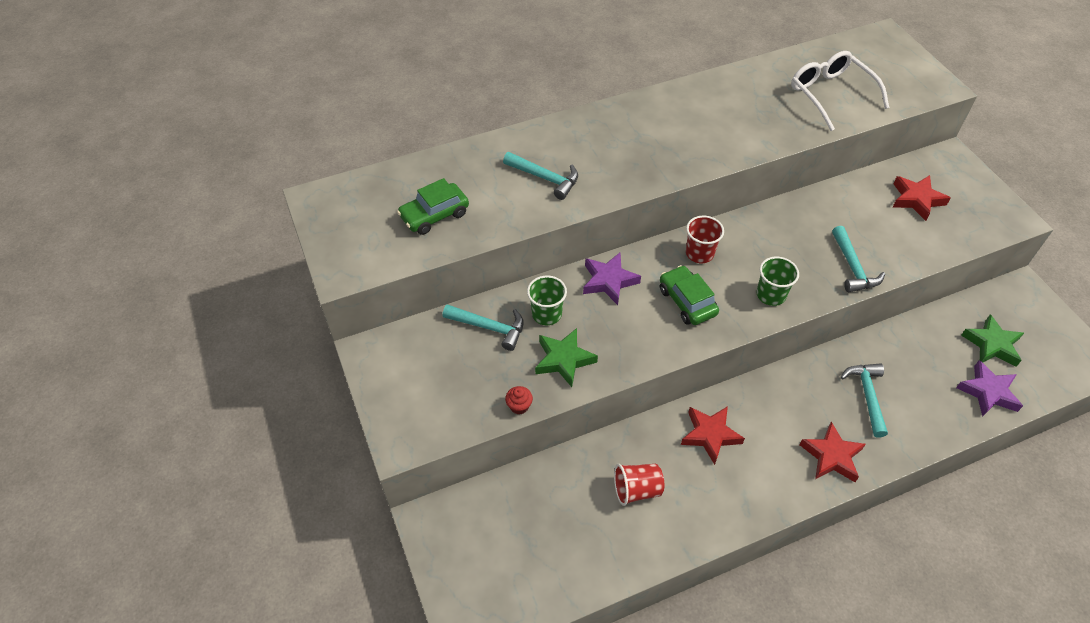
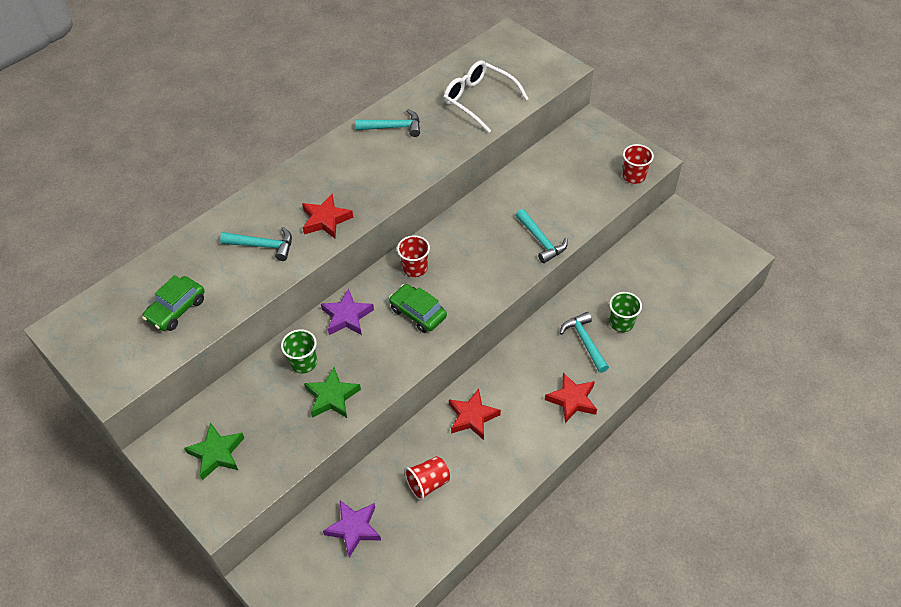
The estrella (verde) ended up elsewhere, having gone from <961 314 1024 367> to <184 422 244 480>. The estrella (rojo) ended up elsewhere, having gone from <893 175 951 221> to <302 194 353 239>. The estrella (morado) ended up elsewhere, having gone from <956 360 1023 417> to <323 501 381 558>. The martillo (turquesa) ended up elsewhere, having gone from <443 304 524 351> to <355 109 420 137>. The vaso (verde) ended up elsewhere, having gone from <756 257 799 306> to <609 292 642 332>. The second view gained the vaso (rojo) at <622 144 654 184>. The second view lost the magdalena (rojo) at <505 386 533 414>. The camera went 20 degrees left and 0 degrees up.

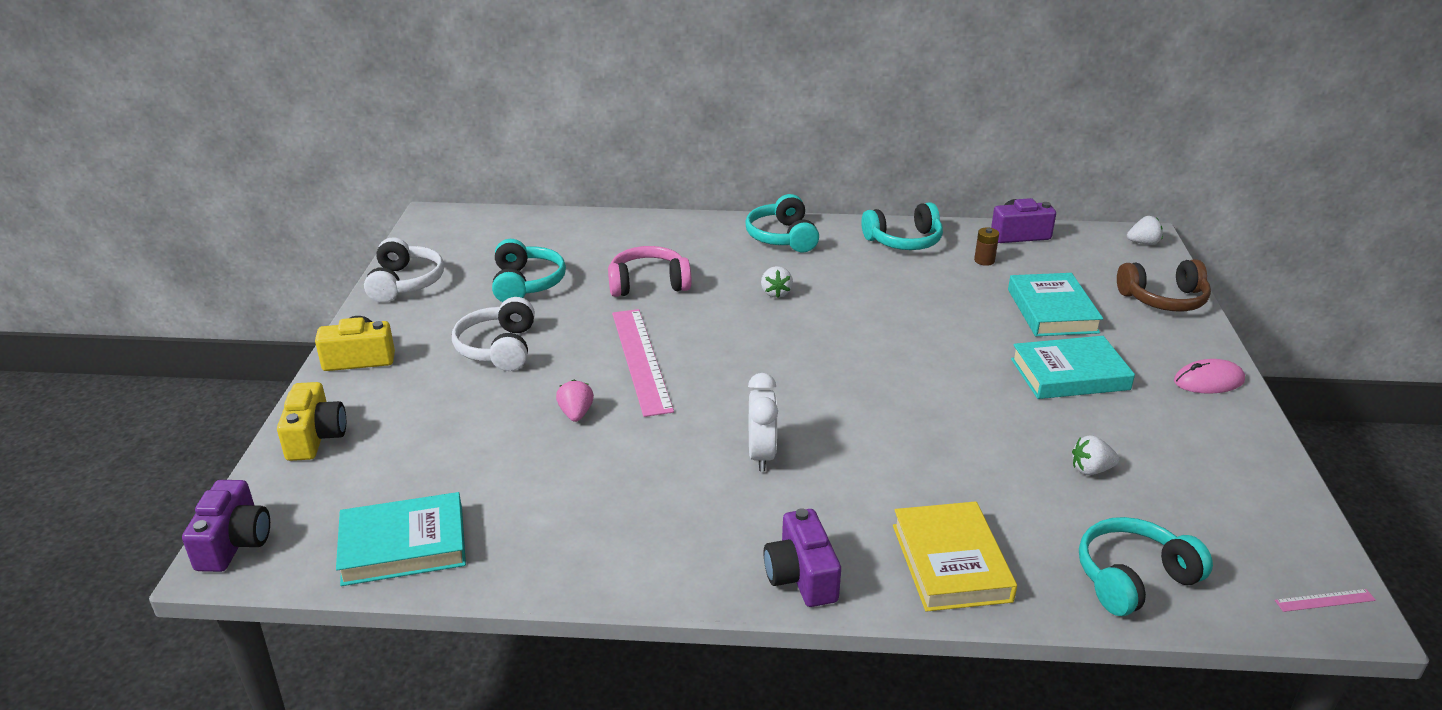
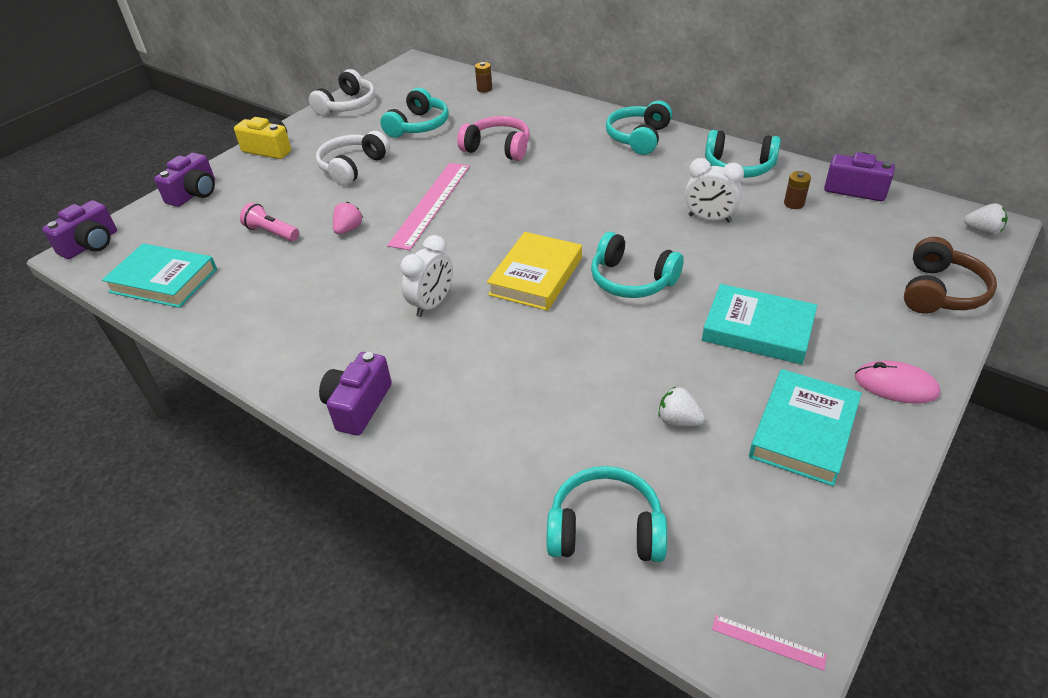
What was the cámara (amarillo) at <277 382 346 461> turned into the cámara (morado) at <154 153 215 207>. The second view gained the lámpara de mano (rosa) at <240 203 299 241>. The second view gained the pila (marrón) at <475 62 492 93>. The libro (amarillo) ended up elsewhere, having gone from <893 501 1017 612> to <487 232 582 311>. The second view gained the auriculares (turquesa) at <591 232 684 298>. The second view gained the despertador (blanco) at <685 158 744 223>. The libro (turquesa) ended up elsewhere, having gone from <1008 273 1103 336> to <749 369 861 486>. The auriculares (marrón) at <1117 259 1211 311> ended up facing another way, 90 degrees counterclockwise from before. The second view lost the fresa (blanco) at <761 266 793 298>. The camera went 35 degrees right and 10 degrees up.

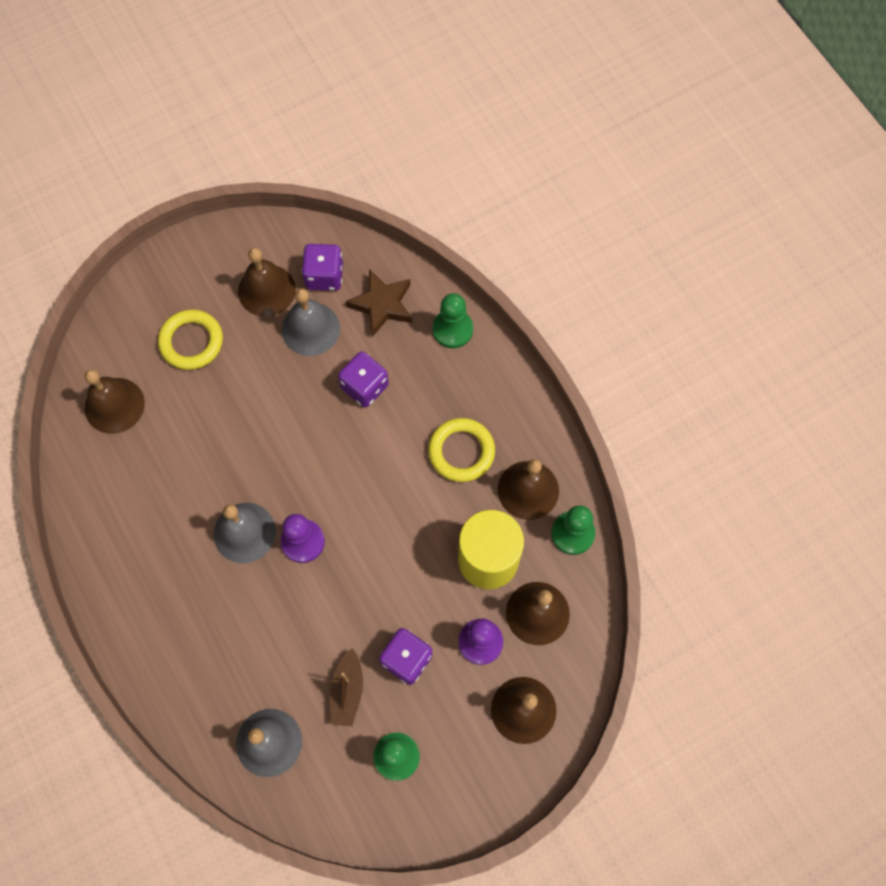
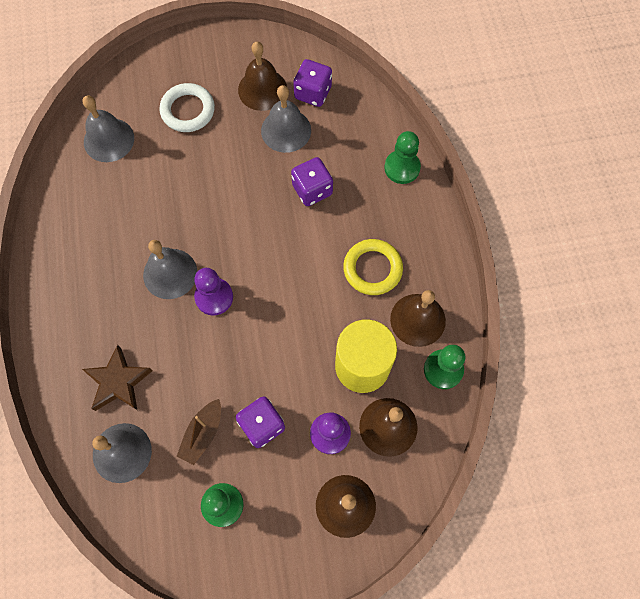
The estrella (marrón) ended up elsewhere, having gone from <345 269 412 337> to <82 345 153 411>. What was the campana (marrón) at <85 369 145 434> turned into the campana (gris) at <83 95 134 162>. What was the anillo (amarillo) at <158 309 223 370> turned into the anillo (blanco) at <159 83 215 132>. The camera went 20 degrees right and 0 degrees up.

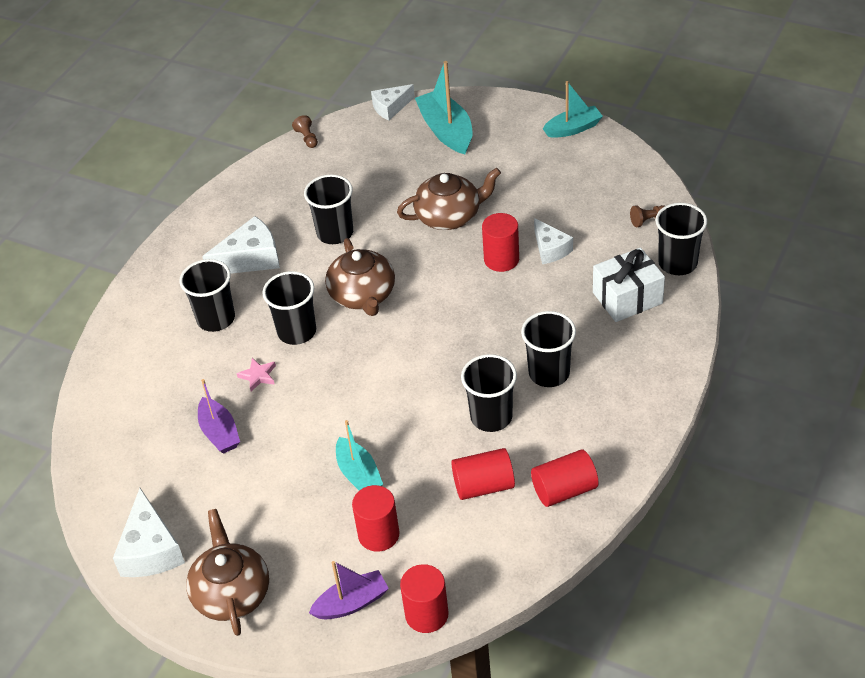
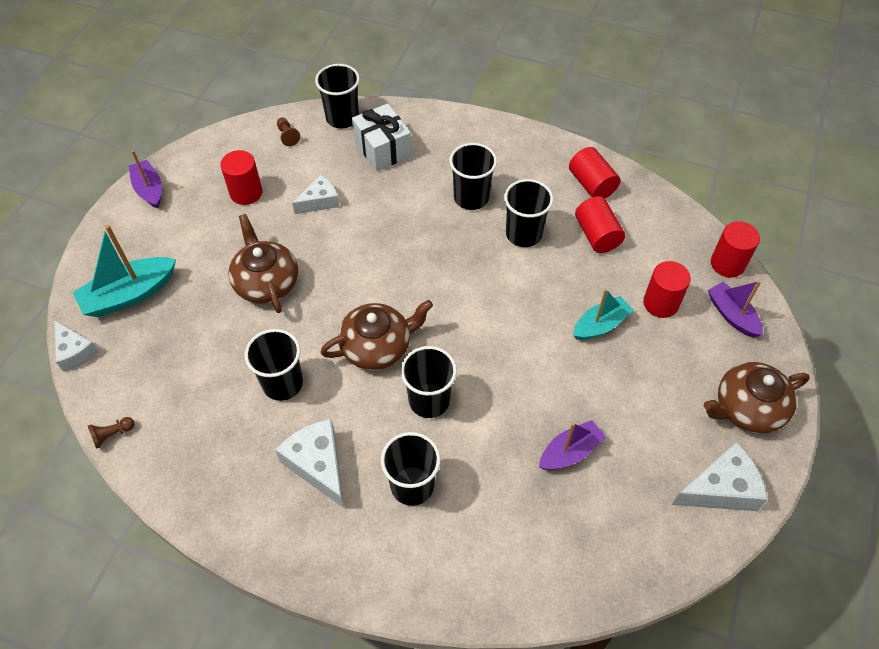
What was the barco (turquesa) at <543 81 603 138> turned into the barco (morado) at <129 150 162 209>. The cilindro (rojo) ended up elsewhere, having gone from <482 213 519 272> to <220 150 262 205>. The second view lost the estrella (rosa) at <237 358 276 391>. The camera went 100 degrees left and 10 degrees up.

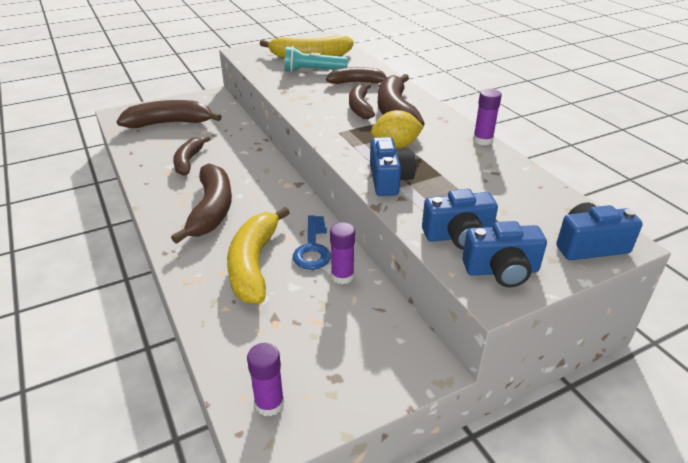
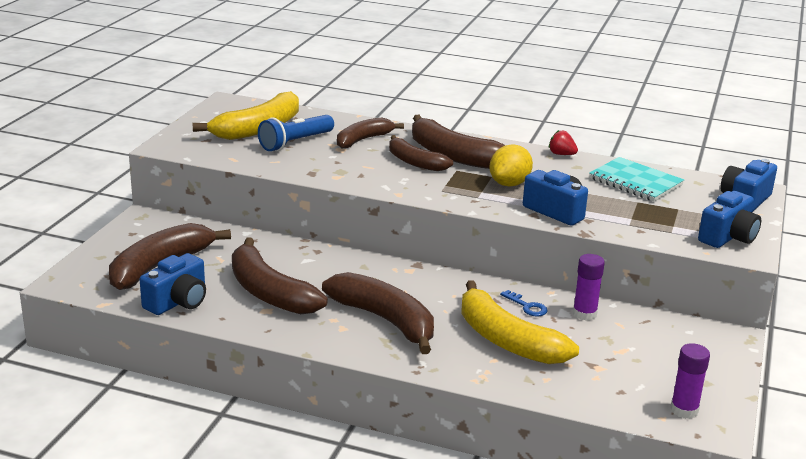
The cámara (azul) ended up elsewhere, having gone from <422 189 498 250> to <140 253 206 315>. The size of the plátano (marrón) at <173 136 211 176> changed by a factor of 1.57. What was the lámpara de mano (turquesa) at <285 46 348 73> turned into the lámpara de mano (azul) at <258 115 334 151>. The size of the llave (azul) at <293 215 331 270> changed by a factor of 0.59. Where the barra de pegamento (morado) stood at <473 89 502 145>, the fresa (rojo) came to stand at <549 130 578 155>. The second view gained the cuaderno (turquesa) at <589 157 684 201>. The camera went 45 degrees left and 10 degrees down.

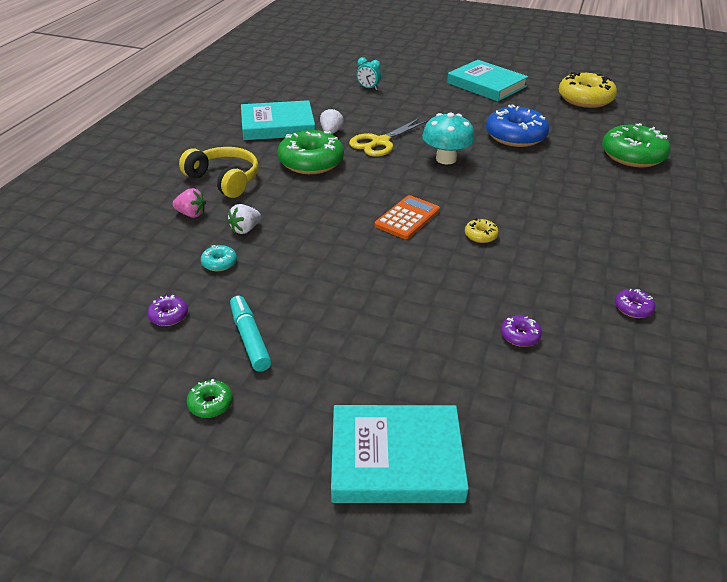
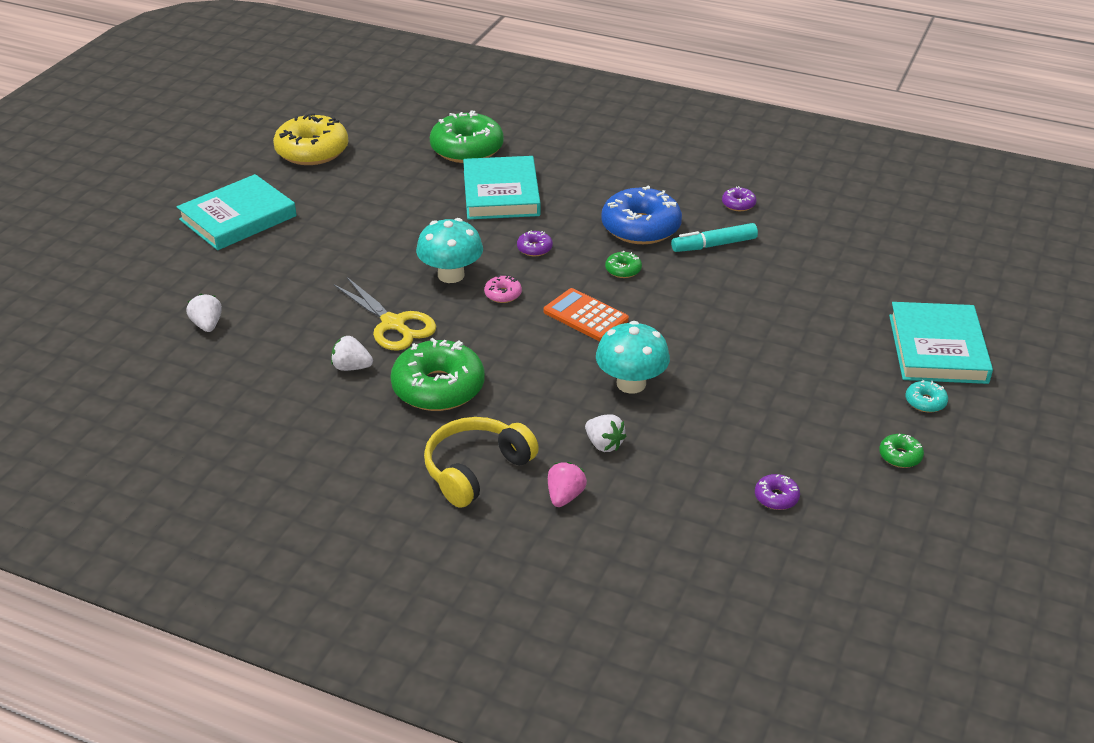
Where the despertador (turquesa) stood at <356 57 381 90>, the fresa (blanco) came to stand at <186 294 222 332>. The libro (turquesa) ended up elsewhere, having gone from <241 100 315 140> to <463 156 541 219>. The second view gained the rosquilla (rosa) at <484 275 522 303>. The rosquilla (morado) ended up elsewhere, having gone from <501 315 542 347> to <517 231 553 256>. The second view gained the seta (turquesa) at <596 321 670 394>. The rosquilla (azul) ended up elsewhere, having gone from <486 104 549 147> to <601 186 682 244>. What was the rosquilla (amarillo) at <465 218 499 243> turned into the rosquilla (verde) at <605 251 642 278>. The rotulador (turquesa) ended up elsewhere, having gone from <230 296 271 372> to <671 223 758 252>. The rosquilla (turquesa) ended up elsewhere, having gone from <201 245 237 271> to <906 380 948 413>. The camera went 85 degrees left and 0 degrees up.

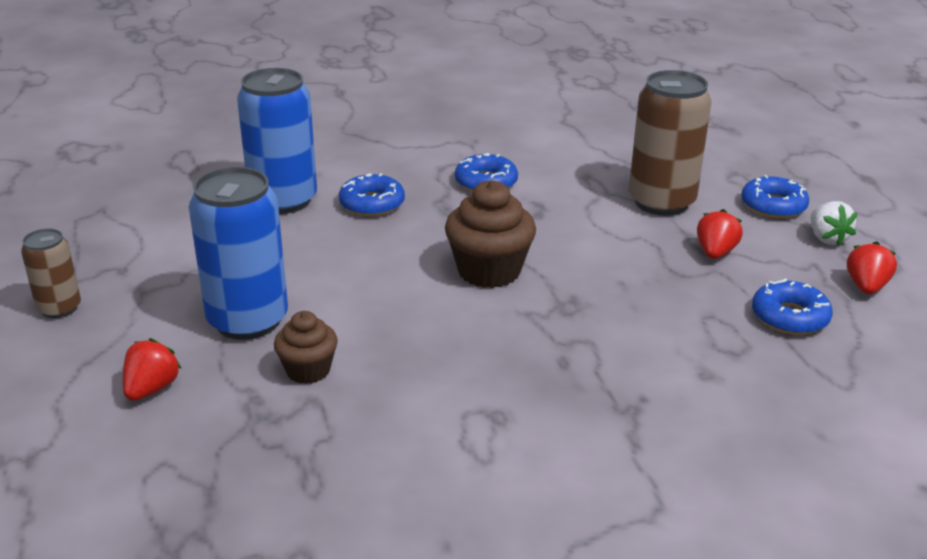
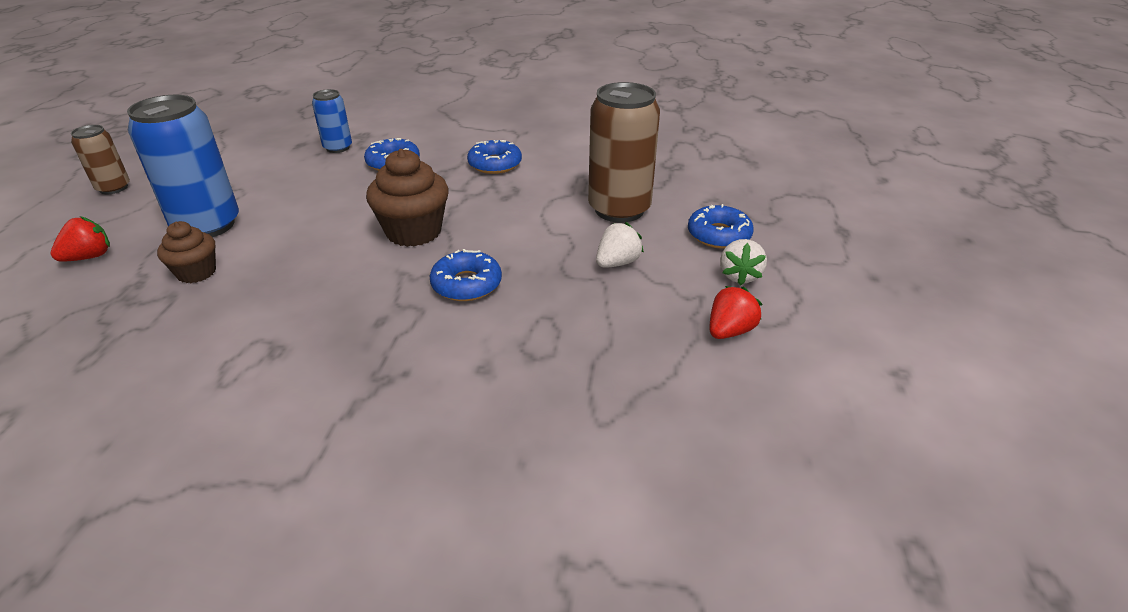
The size of the lata (azul) at <237 68 317 214> changed by a factor of 0.54. The rosquilla (azul) ended up elsewhere, having gone from <752 278 833 335> to <430 249 502 301>. What was the fresa (rojo) at <697 209 743 259> turned into the fresa (blanco) at <596 222 644 268>. The camera went 25 degrees right and 5 degrees up.

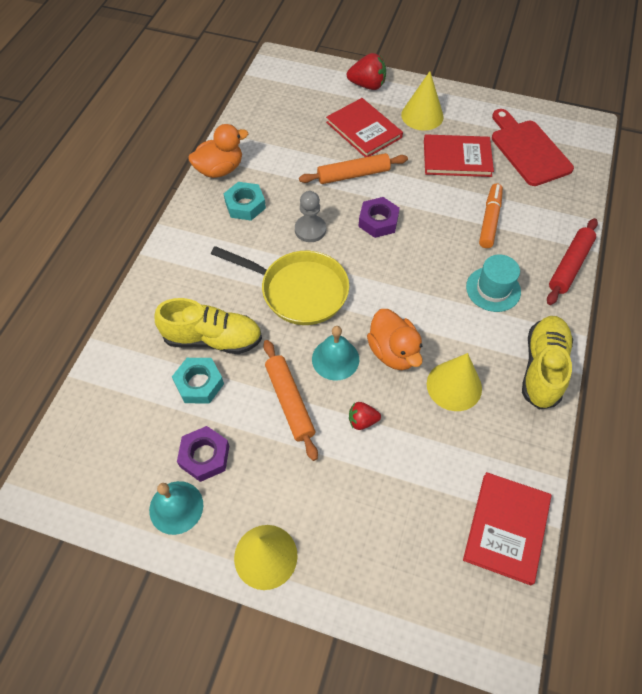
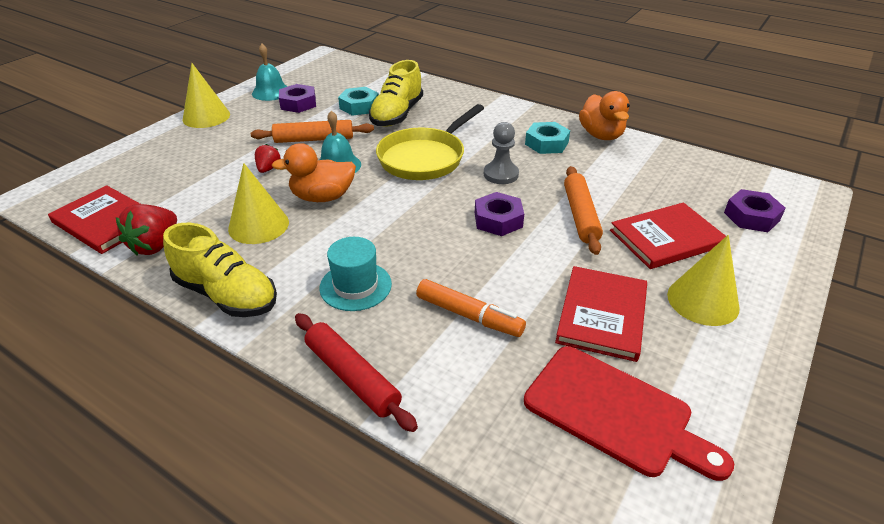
The fresa (rojo) ended up elsewhere, having gone from <347 53 386 90> to <116 204 177 255>. The tabla de cortar (rojo) at <492 109 574 186> ended up facing another way, 45 degrees clockwise from before. The second view gained the tuerca (morado) at <724 189 786 232>. The camera went 105 degrees right and 20 degrees down.

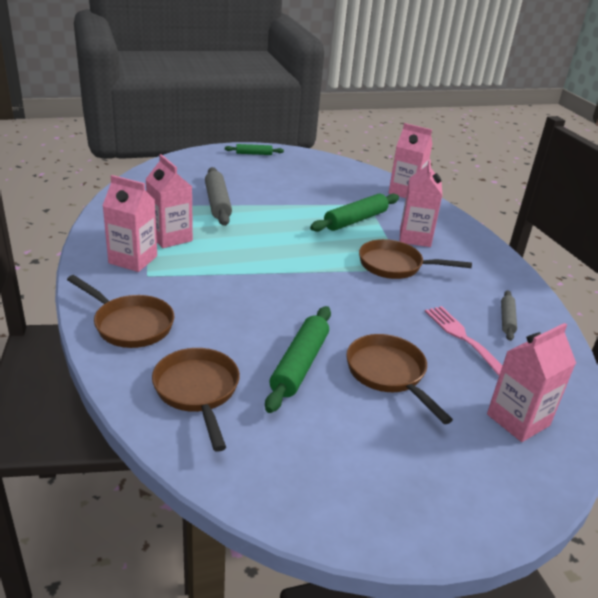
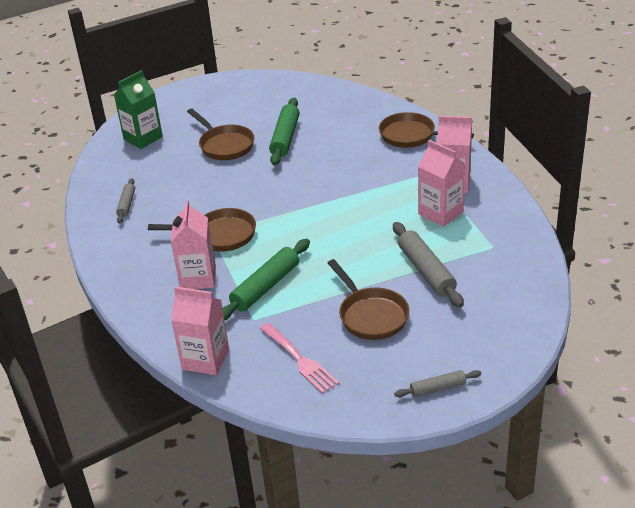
What was the cartón de leche (rosa) at <487 323 576 442> turned into the cartón de leche (verde) at <114 70 163 149>. The tenedor (rosa) ended up elsewhere, having gone from <425 306 502 376> to <260 323 339 394>. The sartén (marrón) ended up elsewhere, having gone from <152 348 240 452> to <328 259 409 340>. What was the rodillo (verde) at <225 144 284 155> turned into the rodillo (gris) at <394 370 481 397>. The camera went 175 degrees right and 5 degrees up.

